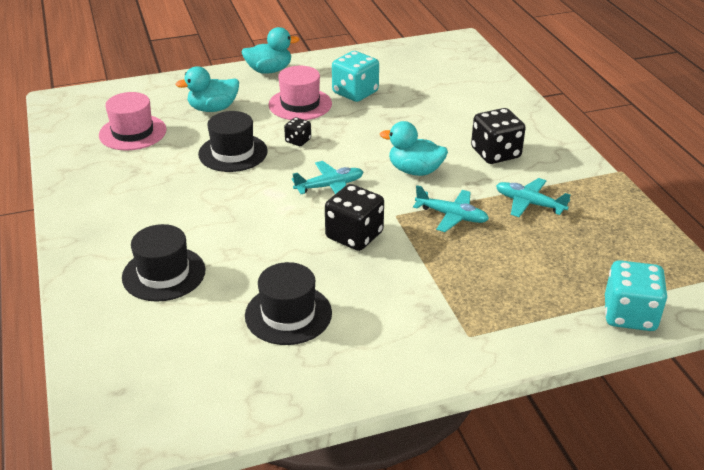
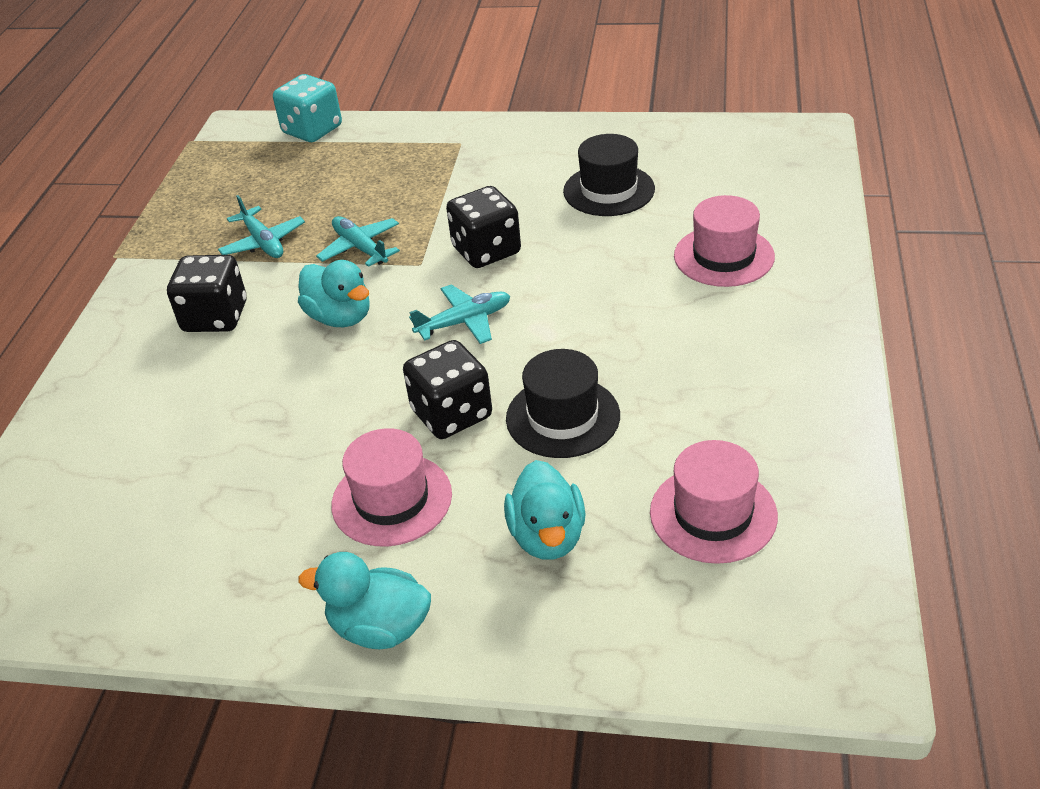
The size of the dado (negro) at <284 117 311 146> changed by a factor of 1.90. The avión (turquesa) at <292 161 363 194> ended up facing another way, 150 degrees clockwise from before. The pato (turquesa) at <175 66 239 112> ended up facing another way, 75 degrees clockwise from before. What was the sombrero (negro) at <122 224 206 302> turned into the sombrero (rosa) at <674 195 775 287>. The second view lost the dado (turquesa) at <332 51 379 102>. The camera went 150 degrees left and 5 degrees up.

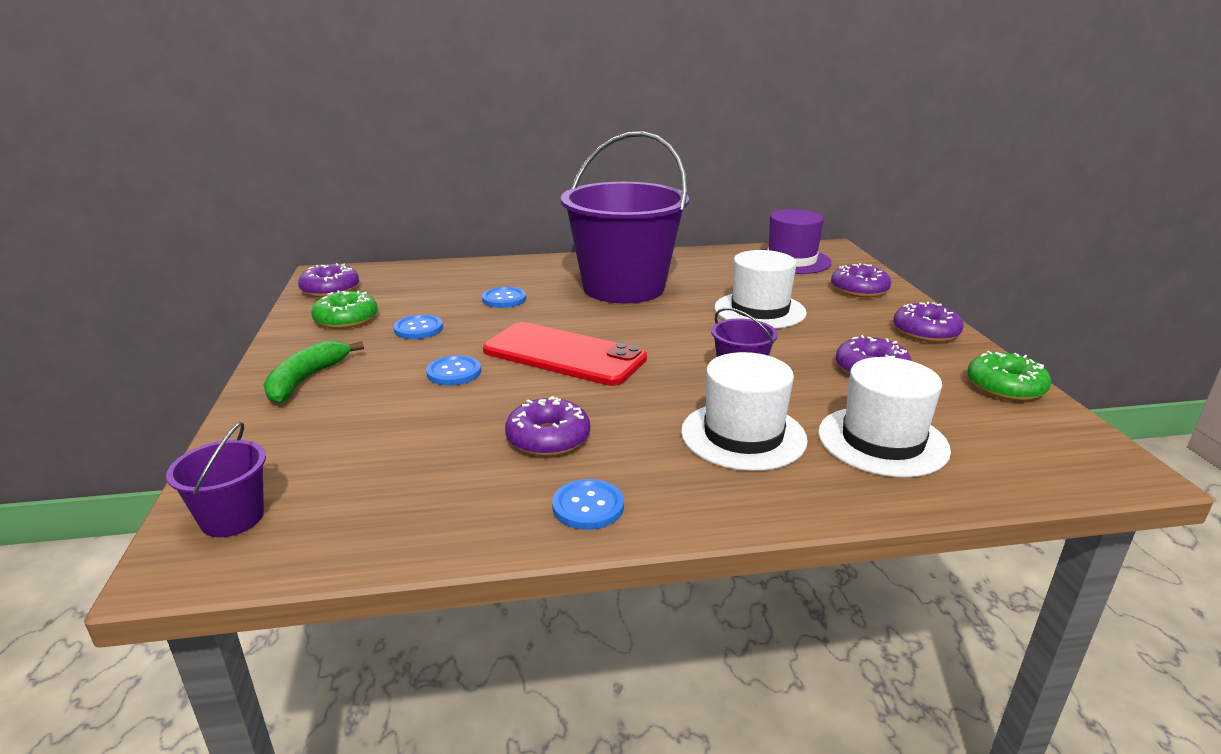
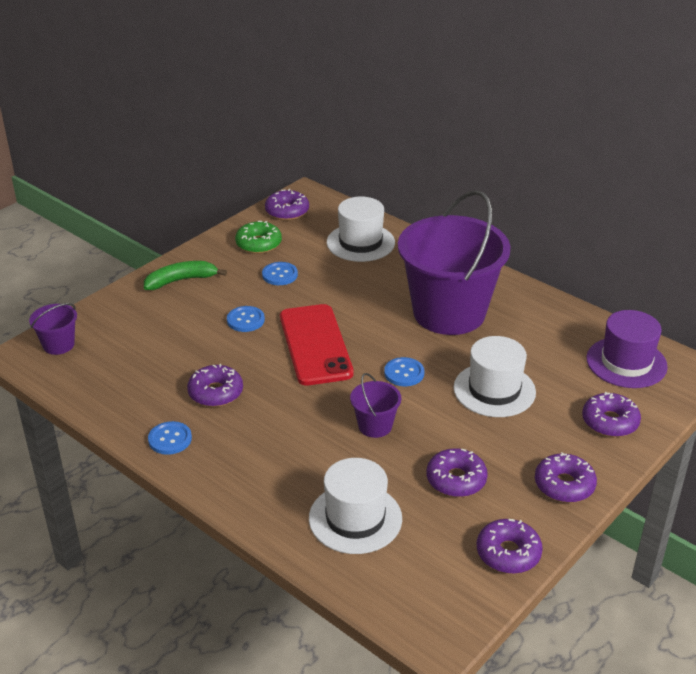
The sombrero (blanco) ended up elsewhere, having gone from <681 352 808 471> to <327 197 395 262>. The botón (azul) ended up elsewhere, having gone from <482 287 526 308> to <384 357 425 386>. What was the rosquilla (verde) at <967 351 1051 401> turned into the rosquilla (morado) at <477 519 543 574>. The camera went 50 degrees right and 10 degrees up.

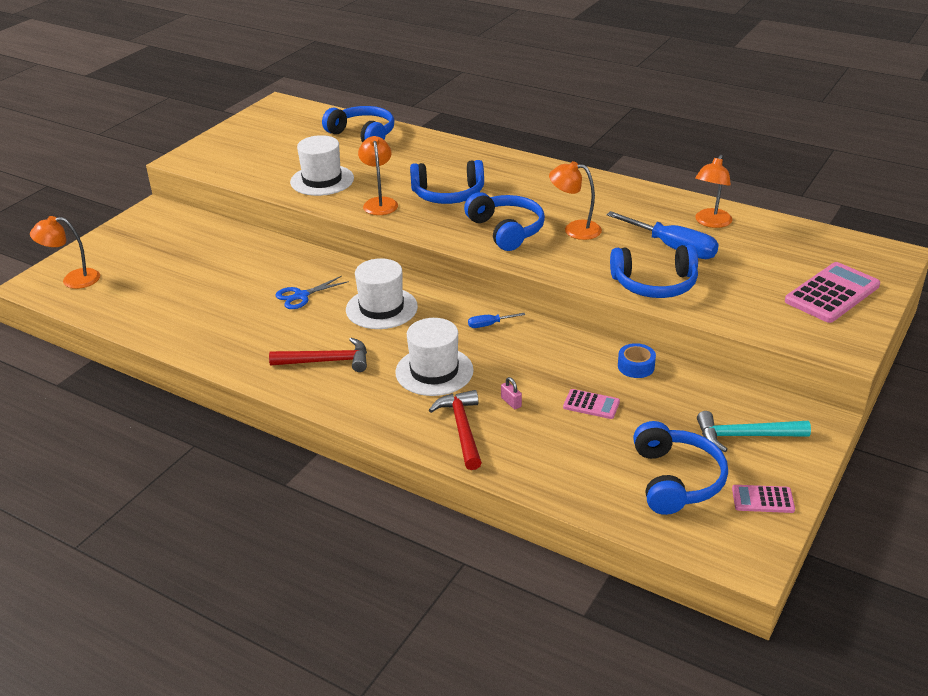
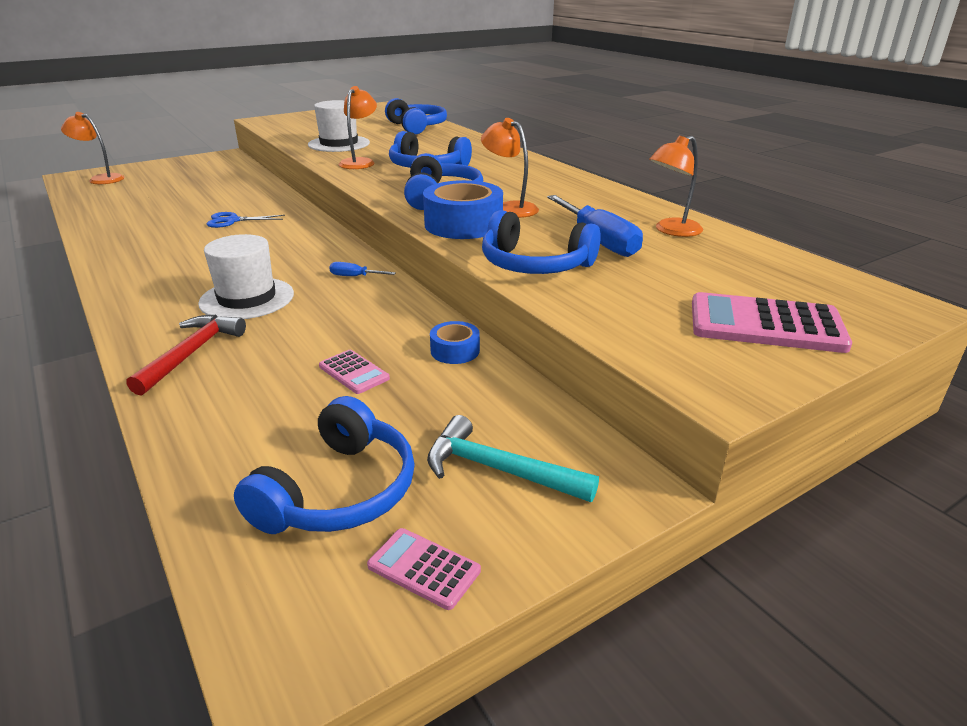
The second view gained the cinta adhesiva (azul) at <423 180 503 239>. The calculadora (rosa) at <785 262 880 323> ended up facing another way, 150 degrees counterclockwise from before. The second view lost the martillo (rojo) at <269 338 367 372>. The second view lost the sombrero (blanco) at <346 258 418 329>. The second view lost the candado (rosa) at <501 377 522 409>. The camera went 25 degrees right and 5 degrees down.

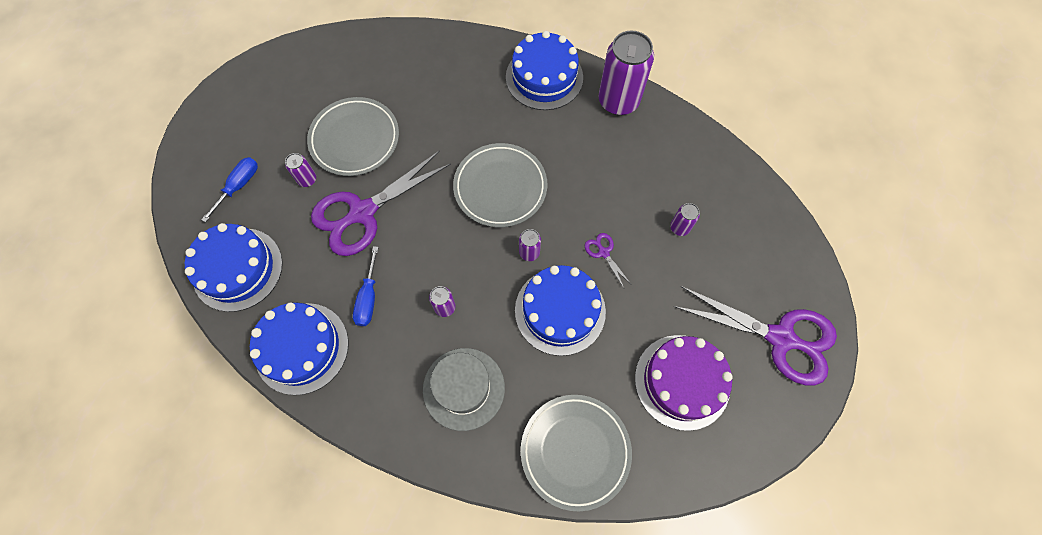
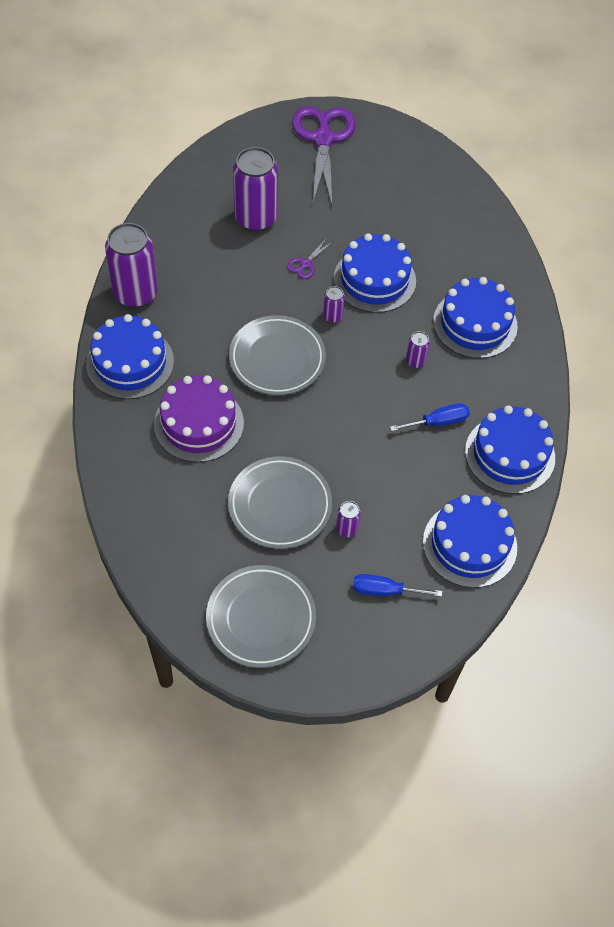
The tarta (morado) ended up elsewhere, having gone from <635 335 733 431> to <154 375 244 463>. The plato (gris) ended up elsewhere, having gone from <521 395 632 512> to <206 565 316 668>. The size of the lata (morado) at <670 203 700 236> changed by a factor of 2.23. Where the sombrero (gris) stood at <423 348 505 431>, the tarta (azul) came to stand at <433 277 518 359>. The second view lost the tijeras (morado) at <311 150 451 256>. The camera went 115 degrees left and 10 degrees down.

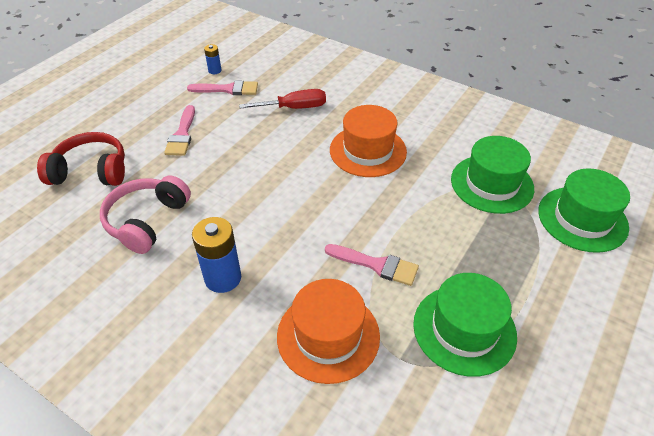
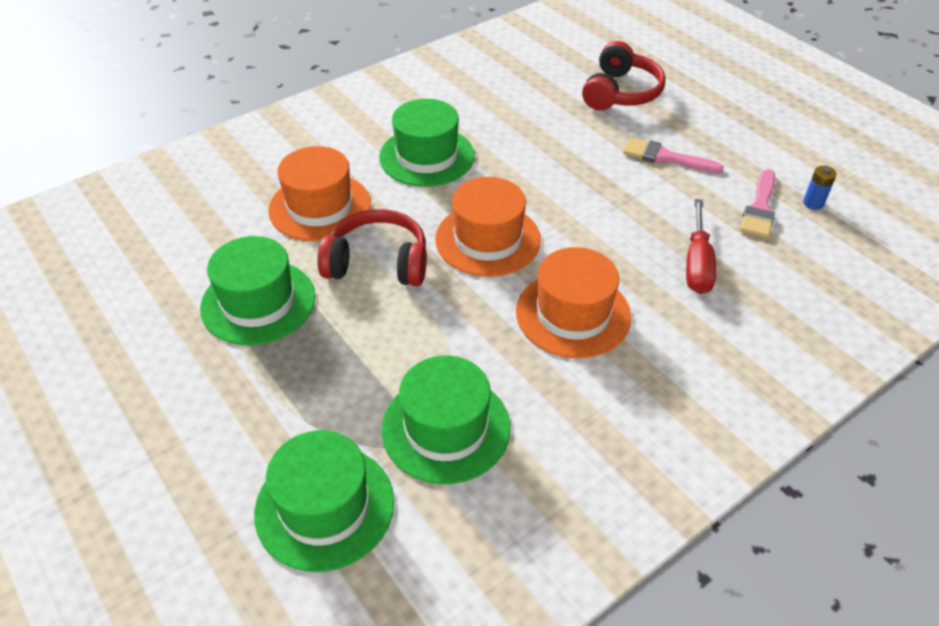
Where the pincel (rosa) stood at <325 244 419 286>, the auriculares (rojo) came to stand at <317 209 427 286>. Where the pila (azul) stood at <192 217 241 293>, the sombrero (verde) came to stand at <379 99 475 187>. The second view gained the sombrero (naranja) at <435 177 541 277>. The second view lost the auriculares (rosa) at <100 175 191 254>. The camera went 110 degrees right and 0 degrees up.

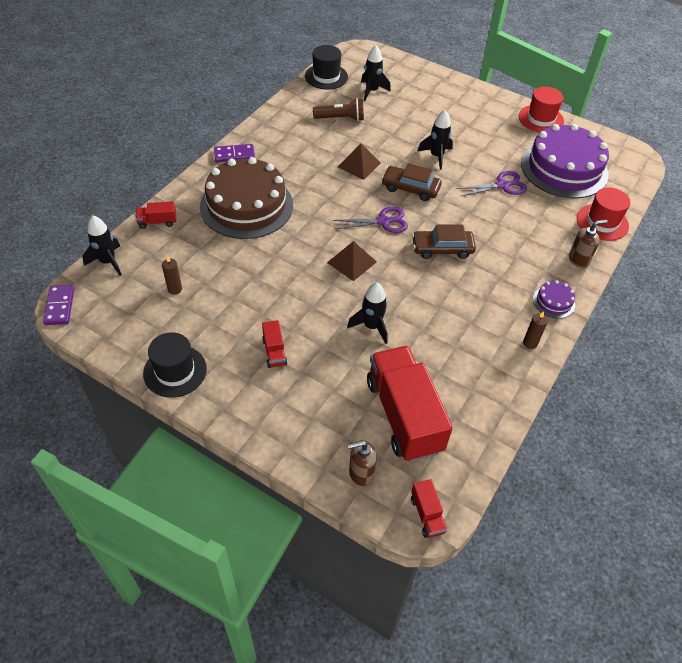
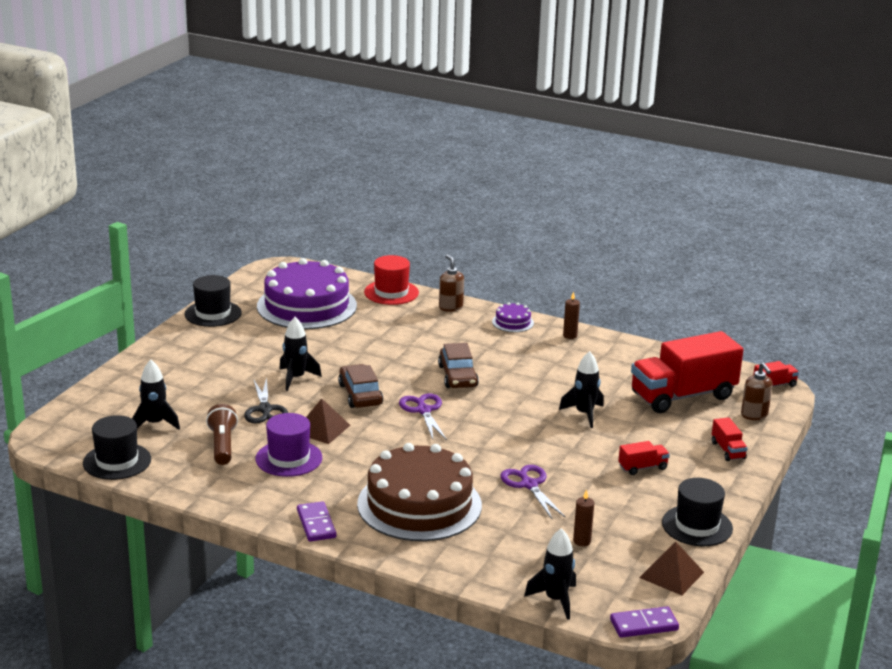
What was the sombrero (rojo) at <519 87 564 133> turned into the sombrero (negro) at <185 275 242 327>. The second view gained the tijeras (negro) at <244 377 288 424>. The second view gained the sombrero (morado) at <256 413 322 477>. The coche (marrón) at <381 163 442 201> ended up facing another way, 150 degrees clockwise from before. The tijeras (morado) ended up elsewhere, having gone from <457 171 527 196> to <501 465 566 519>. The pirámide (marrón) ended up elsewhere, having gone from <327 241 377 281> to <639 542 704 595>. The camión (rojo) ended up elsewhere, having gone from <135 201 176 229> to <712 417 747 461>. The camera went 95 degrees left and 25 degrees down.

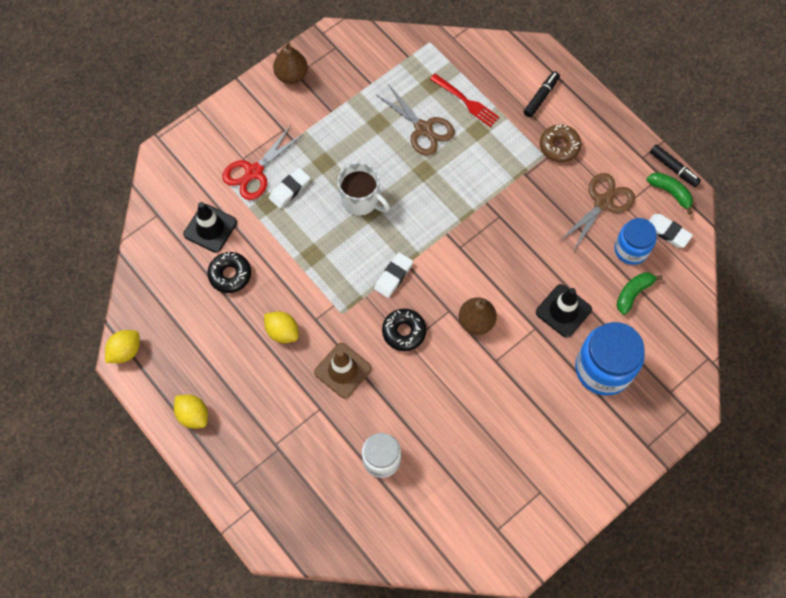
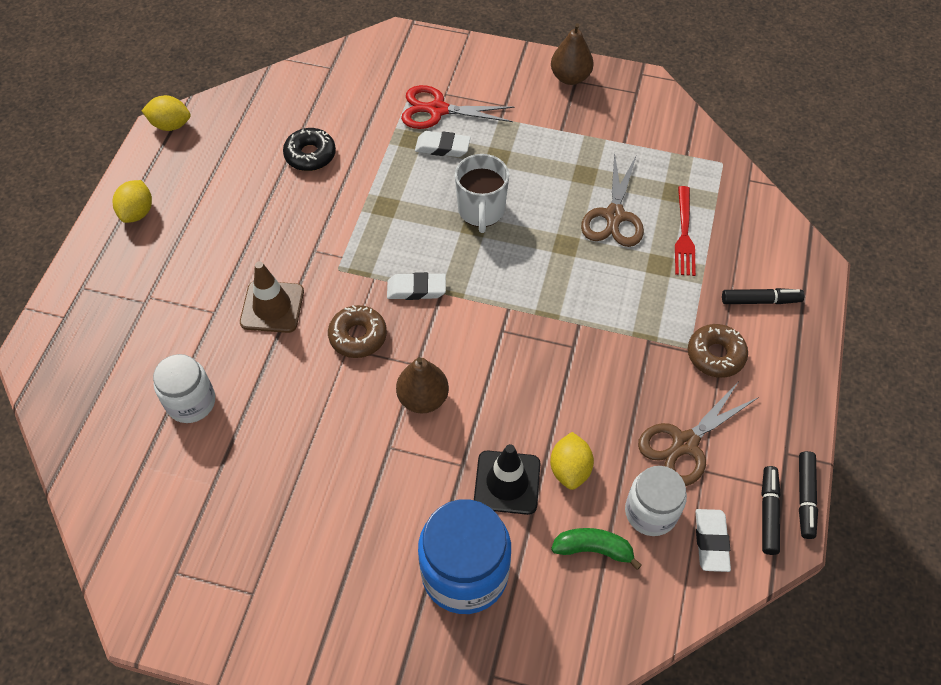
What was the rosquilla (negro) at <382 309 426 351> turned into the rosquilla (marrón) at <328 305 387 358>. The limón (amarillo) ended up elsewhere, having gone from <264 311 299 343> to <550 432 594 490>. What was the tarro (azul) at <614 218 657 265> turned into the tarro (blanco) at <625 466 687 536>. The tijeras (marrón) at <559 173 635 252> ended up facing another way, 135 degrees clockwise from before. Where the plátano (verde) stood at <647 172 693 215>, the rotulador (negro) came to stand at <761 466 781 555>. The second view lost the cono de tráfico (negro) at <184 202 237 253>. The camera went 55 degrees right and 10 degrees down.

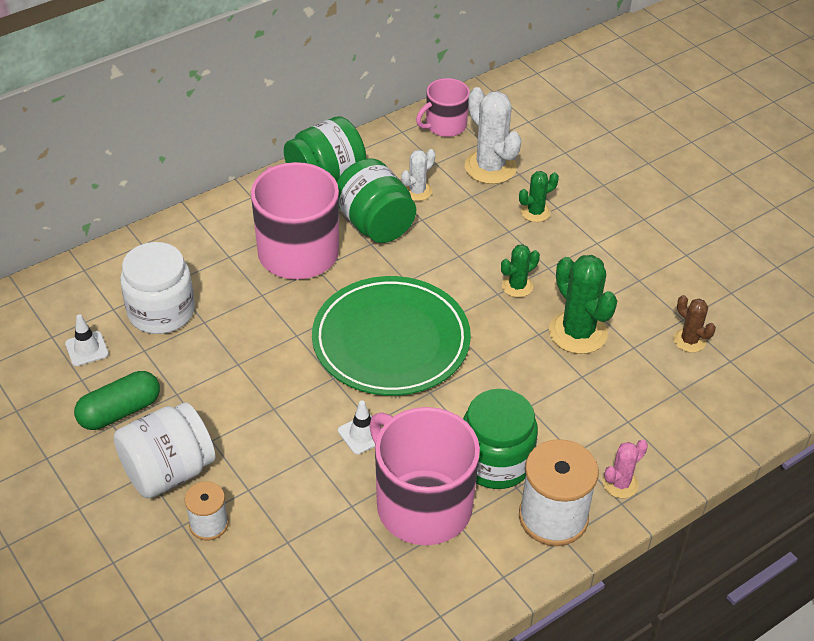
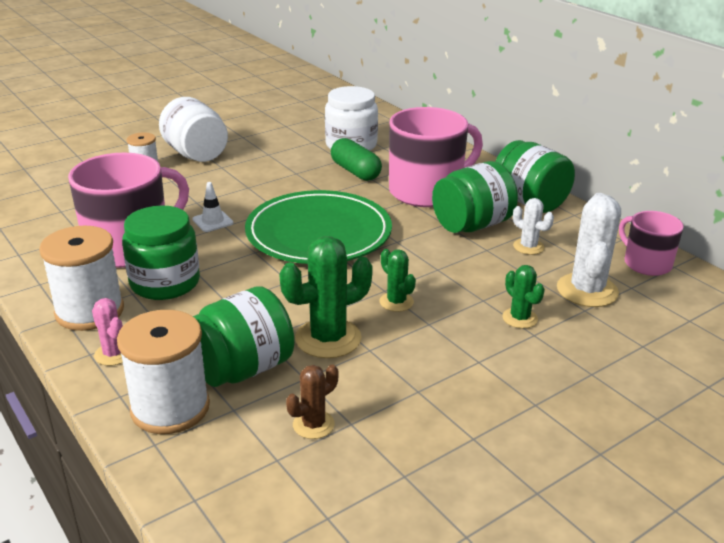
The second view gained the carrete (blanco) at <117 310 210 434>. The second view gained the tarro (verde) at <193 286 295 387>. The cápsula (verde) ended up elsewhere, having gone from <74 371 160 430> to <331 138 382 181>. The cactus (blanco) at <465 87 521 184> ended up facing another way, 45 degrees counterclockwise from before. The second view lost the cono de tráfico (blanco) at <65 314 109 366>. The camera went 90 degrees right and 15 degrees down.

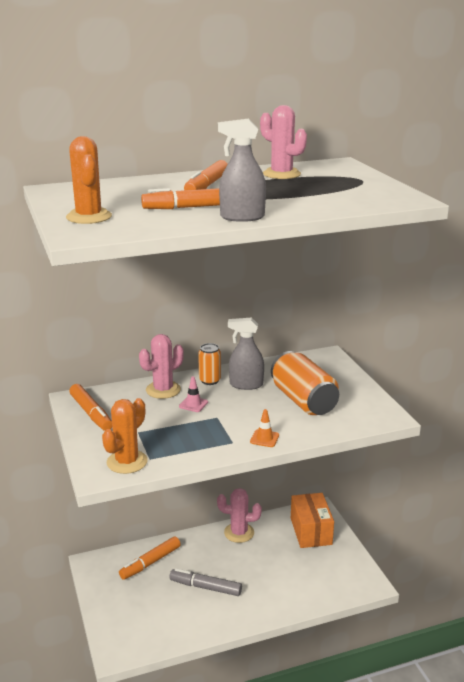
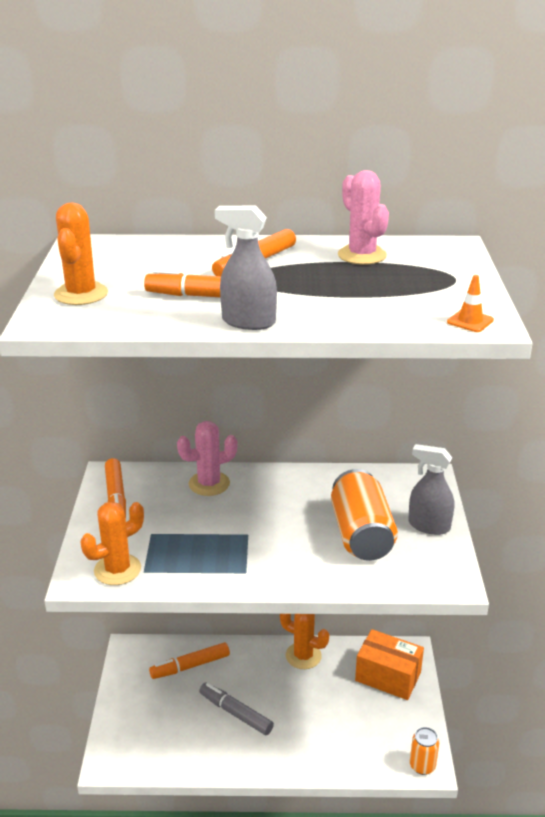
What was the cactus (rosa) at <217 488 262 543> turned into the cactus (naranja) at <280 614 329 669>. The caja (naranja) at <291 493 334 548> ended up facing another way, 75 degrees counterclockwise from before. The pulverizador (gris) ended up elsewhere, having gone from <228 318 264 390> to <408 444 454 535>. The lata (naranja) ended up elsewhere, having gone from <198 343 221 385> to <410 727 439 775>. The cono de tráfico (naranja) ended up elsewhere, having gone from <250 409 279 447> to <447 275 494 332>. The second view lost the cono de tráfico (rosa) at <179 376 208 412>. The camera went 20 degrees right and 5 degrees up.

